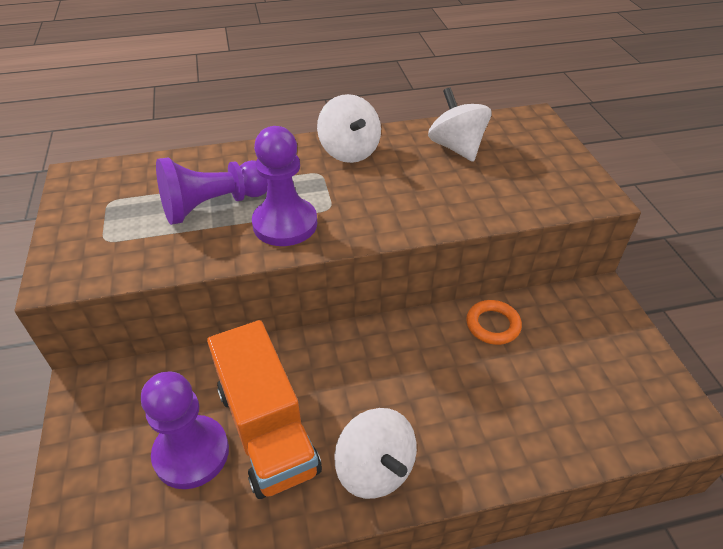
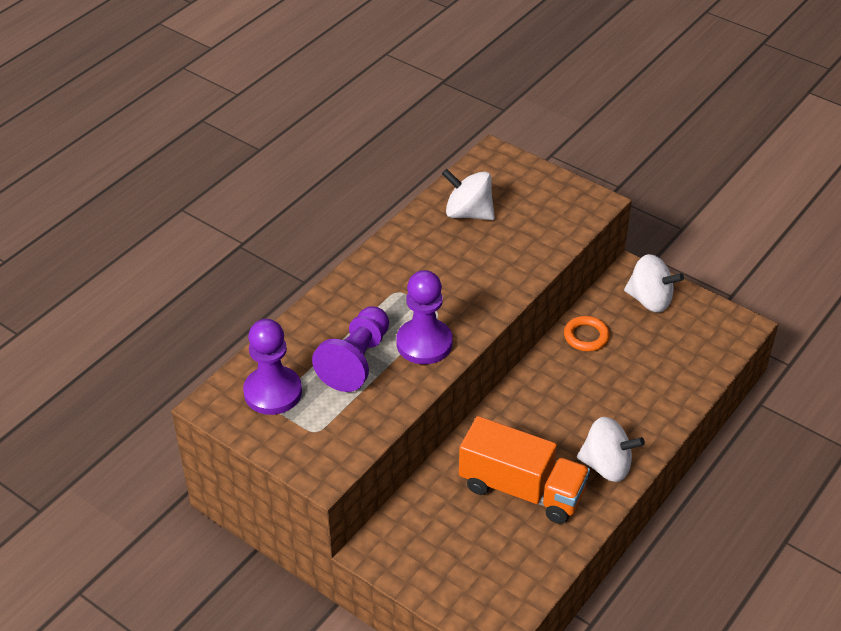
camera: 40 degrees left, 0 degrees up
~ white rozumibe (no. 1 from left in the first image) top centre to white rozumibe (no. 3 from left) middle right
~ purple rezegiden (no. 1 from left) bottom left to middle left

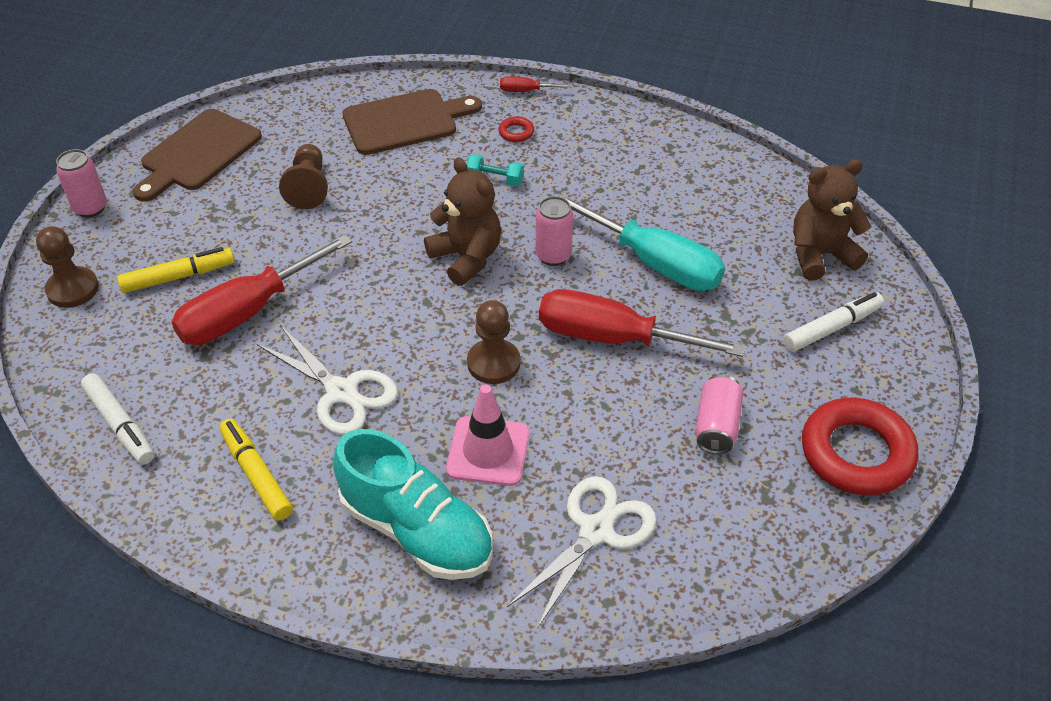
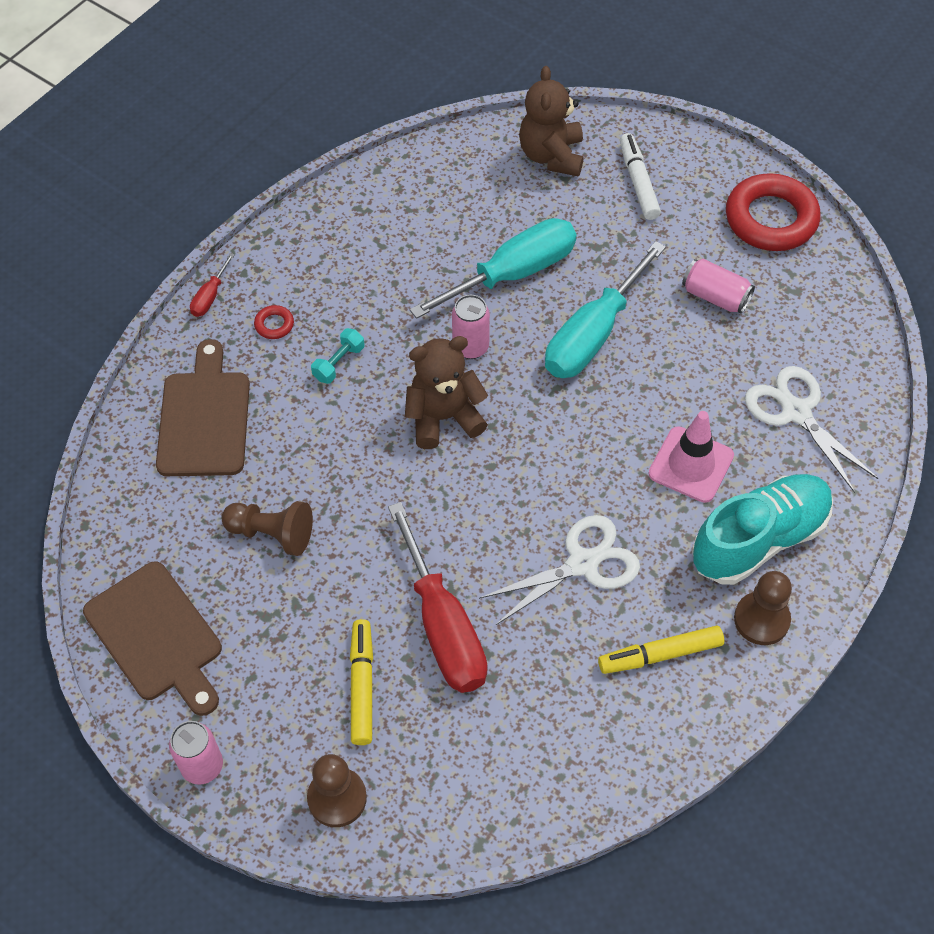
camera: 70 degrees left, 10 degrees up
~ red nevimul (no. 3 from left) centre to turquoise nevimul (no. 2 from left) top centre
~ brown rezegiden (no. 3 from left) centre to middle right
- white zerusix (no. 1 from left) middle left

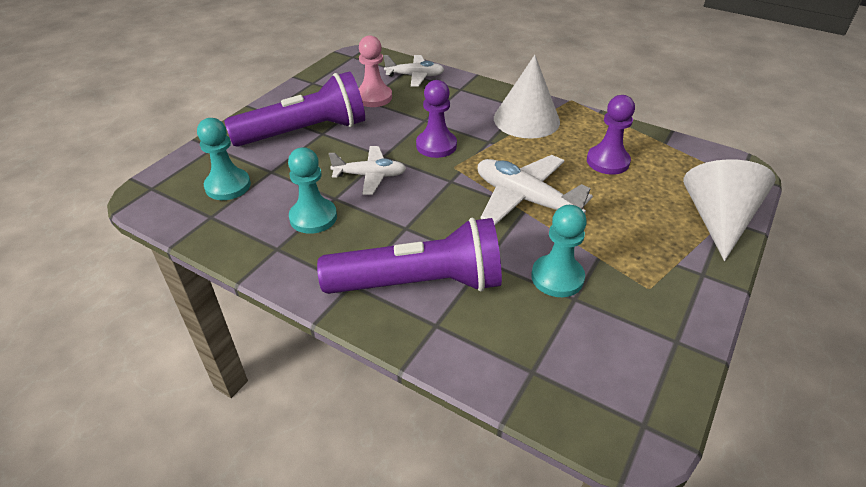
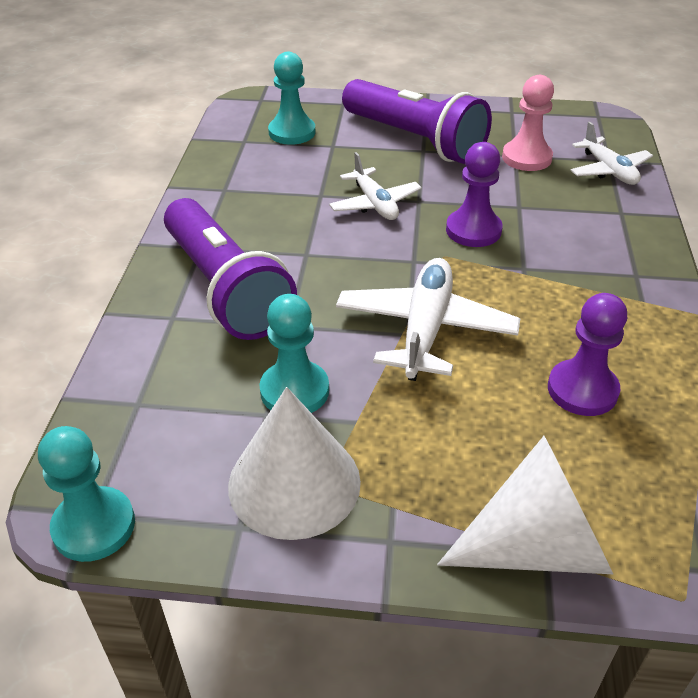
camera: 65 degrees right, 0 degrees up
~ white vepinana (no. 1 from left) top centre to centre
~ turquoise rezegiden (no. 2 from left in the first image) centre to turquoise rezegiden (no. 1 from left) bottom left

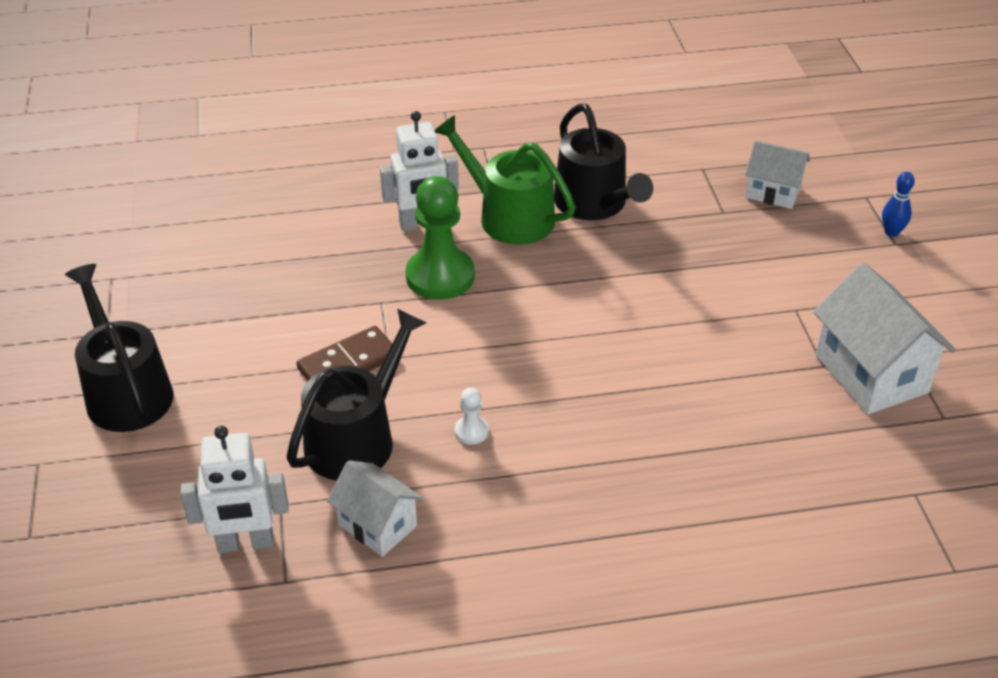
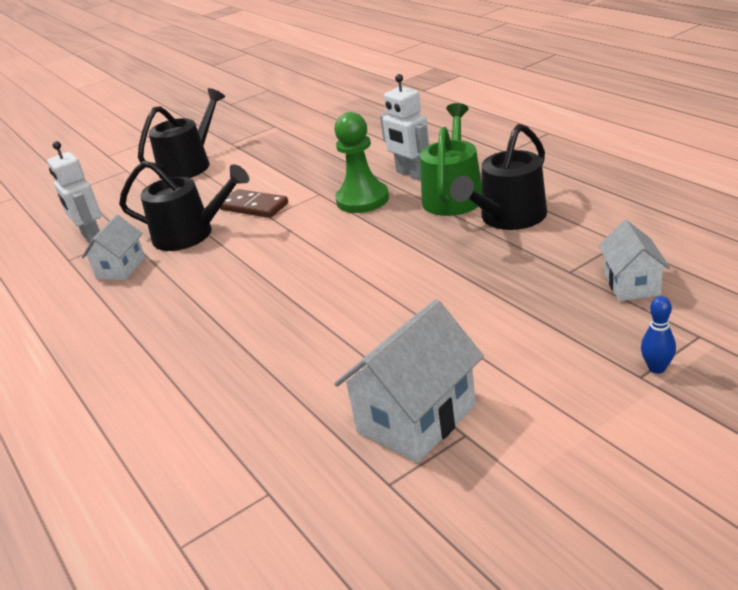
camera: 70 degrees right, 10 degrees down
- white rezegiden centre

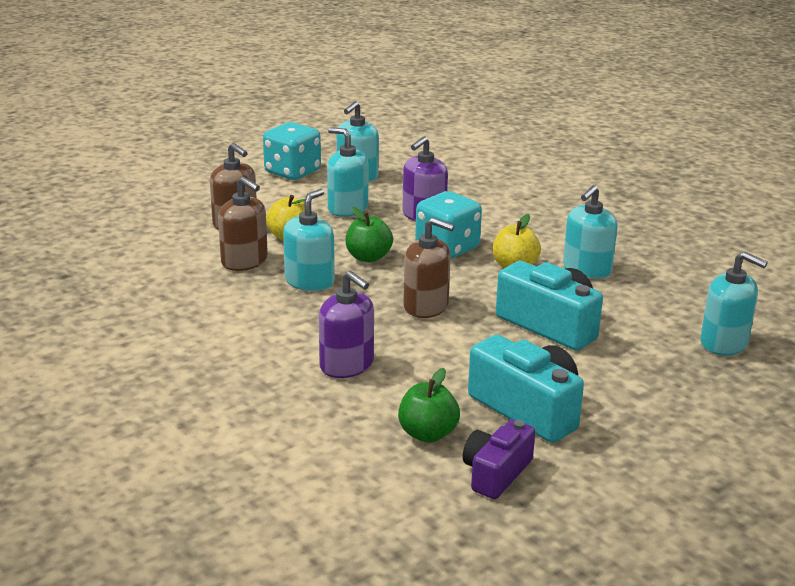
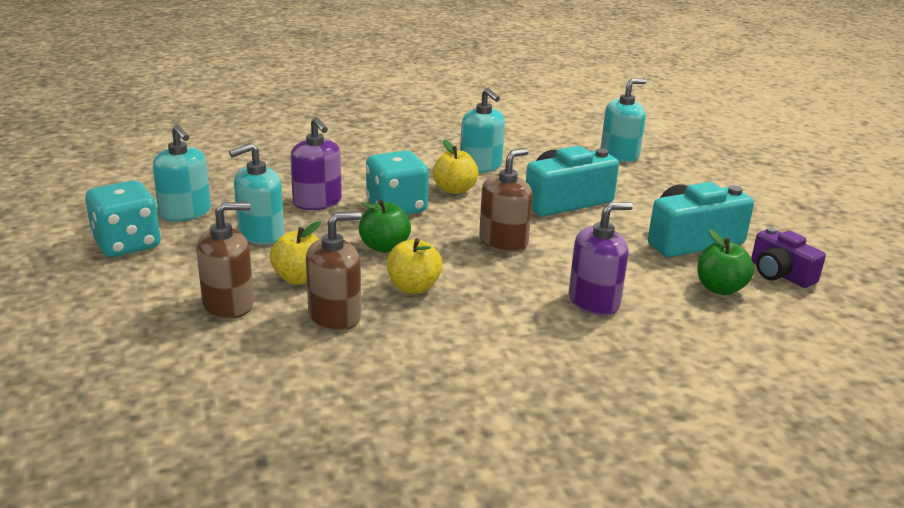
camera: 70 degrees left, 0 degrees up
~ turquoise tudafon (no. 1 from left) centre to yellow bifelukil (no. 2 from left) centre

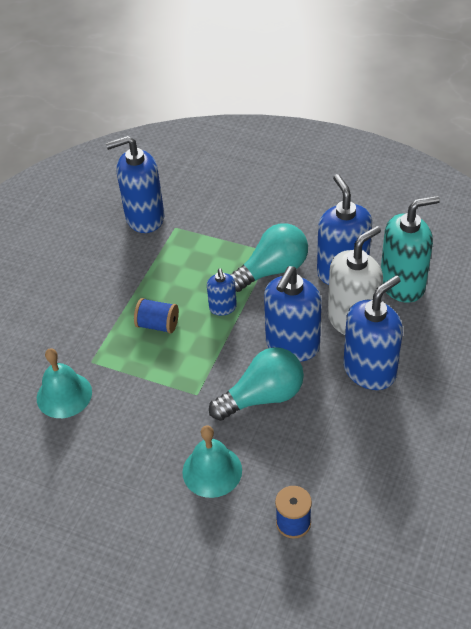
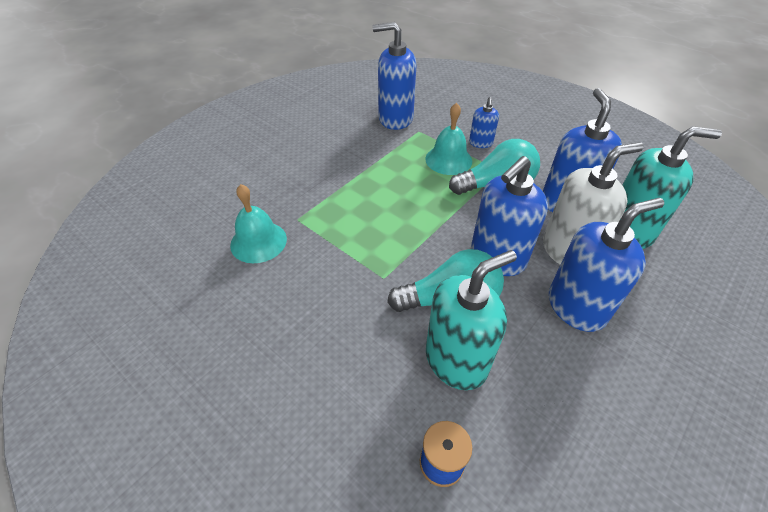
camera: 15 degrees right, 0 degrees up
~ blue tudafon (no. 2 from left) centre to top centre
- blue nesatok (no. 1 from left) middle left
~ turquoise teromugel (no. 2 from left) bottom centre to top centre
+ turquoise tudafon (no. 1 from left) centre

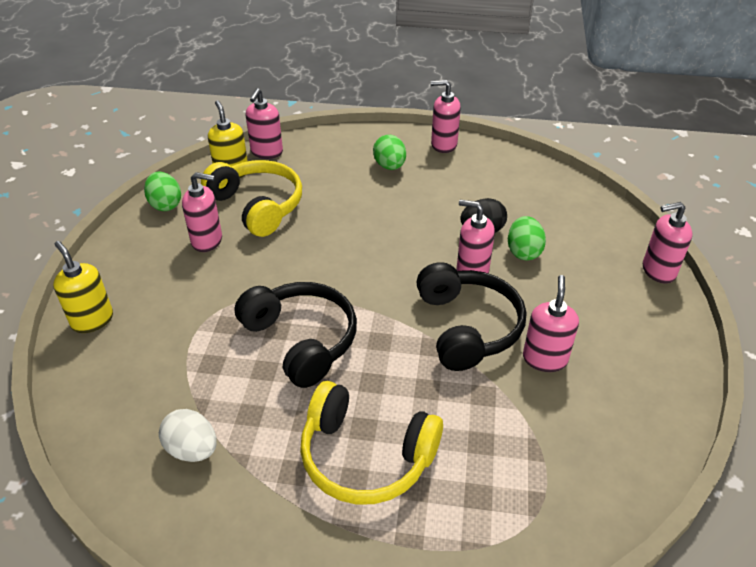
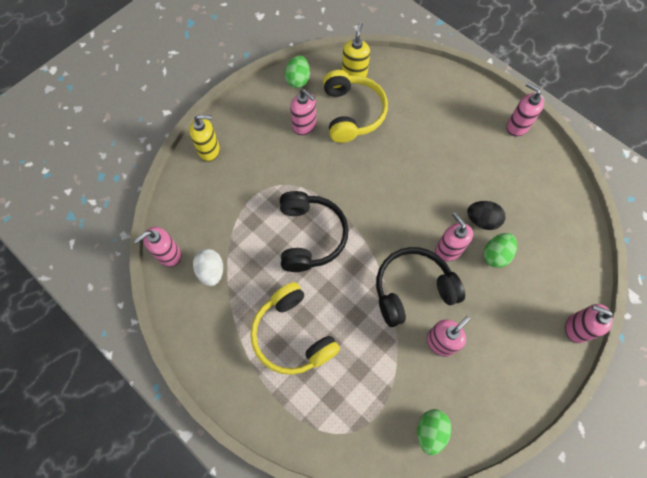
camera: 35 degrees right, 25 degrees up
~ pink tudafon (no. 2 from left in the first image) top centre to pink tudafon (no. 1 from left) middle left
~ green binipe (no. 2 from left) top centre to bottom right
~ yellow tudafon (no. 1 from left) middle left = top left 90 degrees clockwise
~ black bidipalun (no. 2 from left) centre = centre 135 degrees counterclockwise

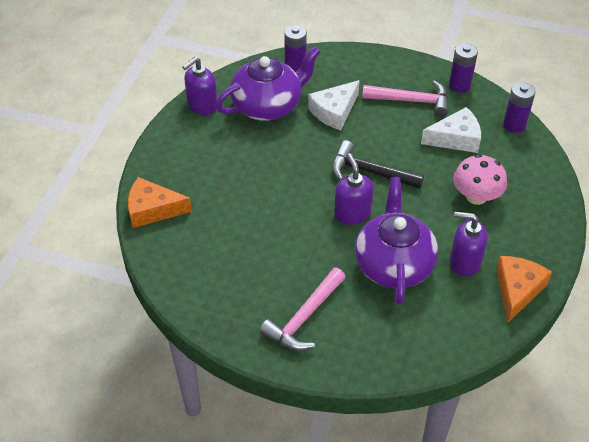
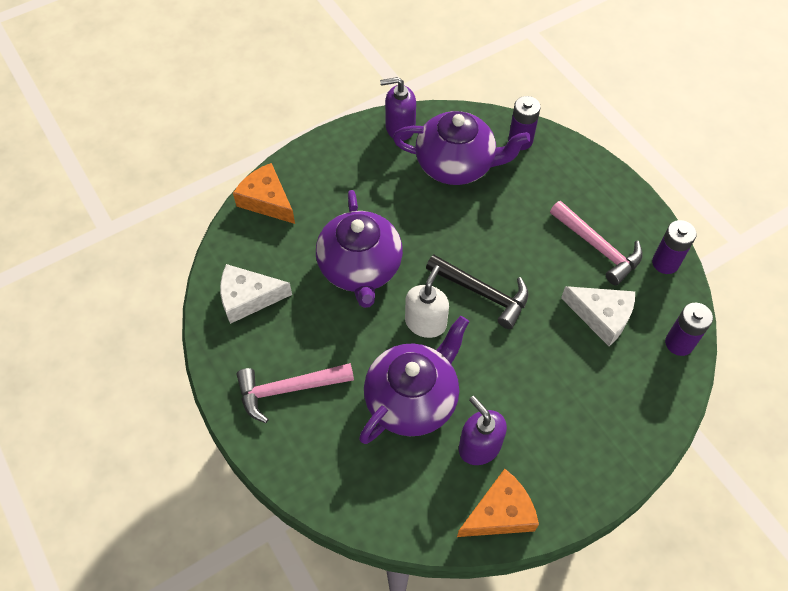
camera: 40 degrees right, 10 degrees up
~ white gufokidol (no. 1 from left) top centre to middle left
~ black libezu centre = centre 150 degrees clockwise
~ purple tudafon (no. 2 from left) centre to white tudafon centre
- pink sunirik middle right
+ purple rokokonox (no. 1 from left) centre

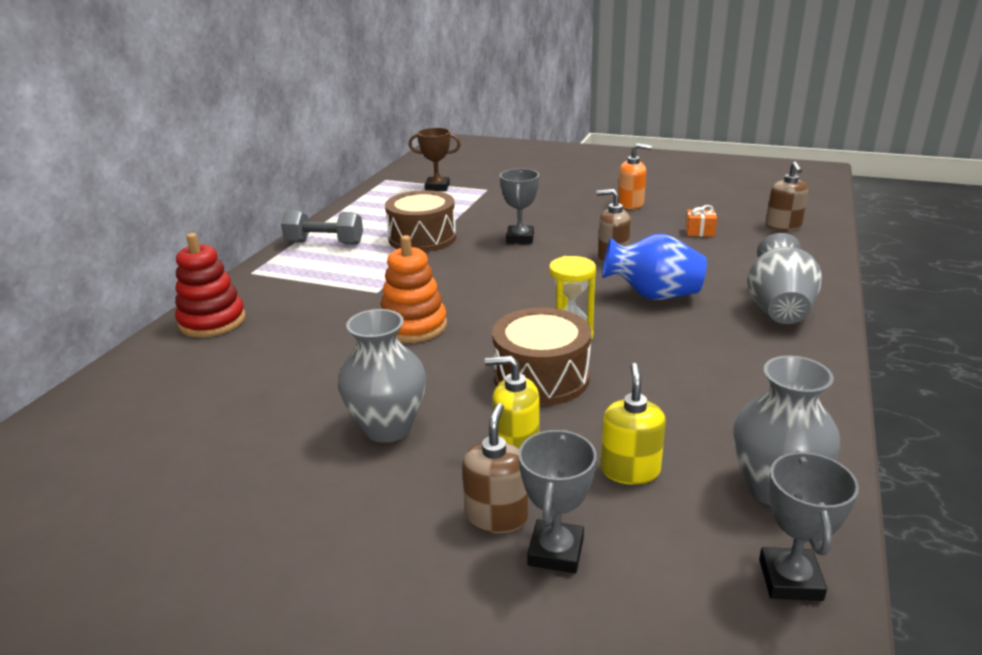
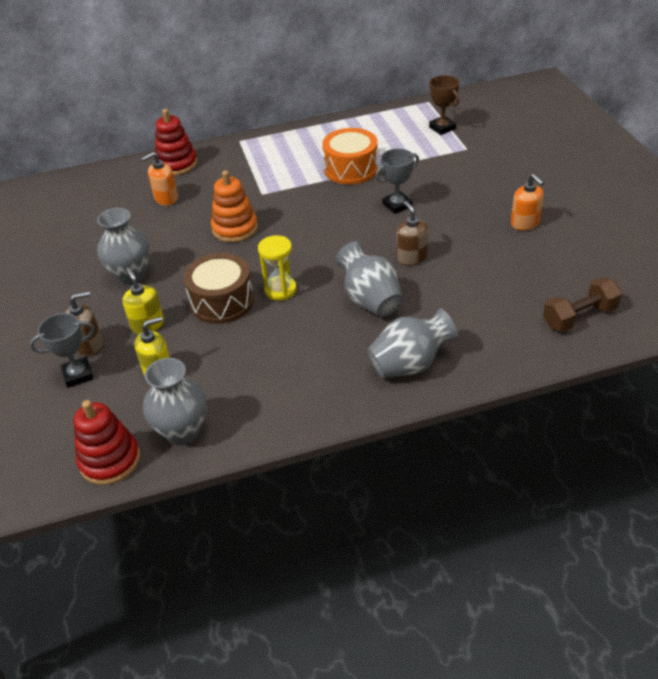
camera: 55 degrees right, 15 degrees up
~ brown tudafon (no. 3 from left) top right to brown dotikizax middle right
~ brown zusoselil (no. 1 from left) centre to orange zusoselil top centre
- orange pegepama middle right
- grey dotikizax middle left
~ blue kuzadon centre to grey kuzadon (no. 3 from left) centre
~ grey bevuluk (no. 3 from left) bottom right to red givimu (no. 1 from left) middle left
+ orange tudafon (no. 1 from left) top left

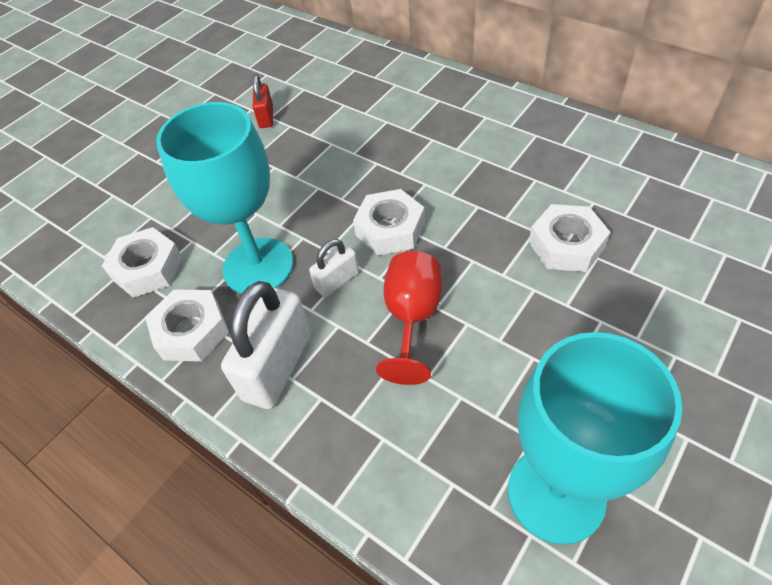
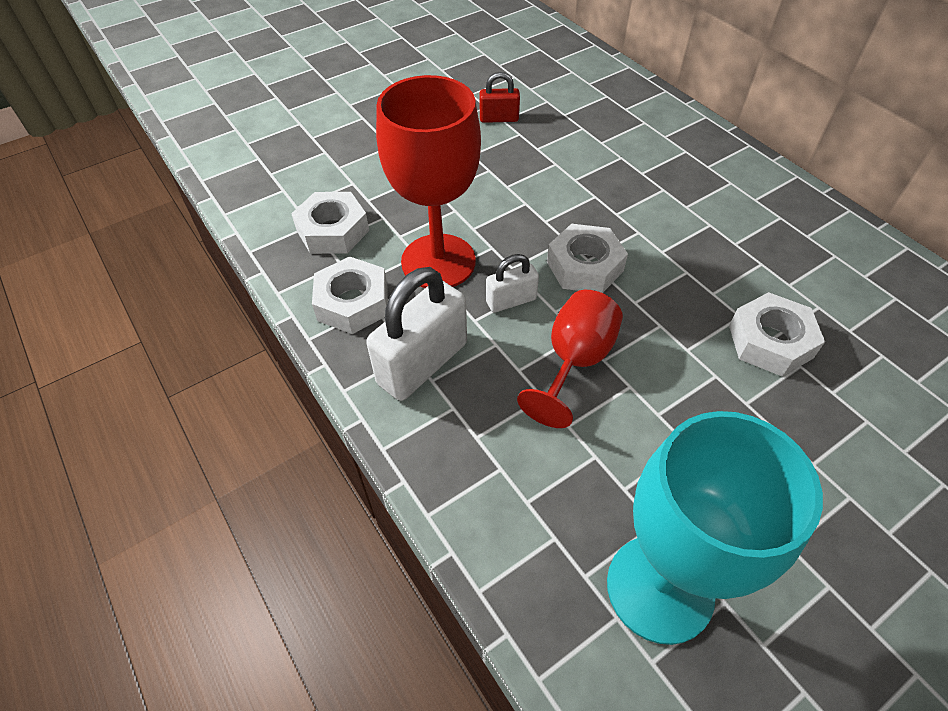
camera: 15 degrees right, 0 degrees up
~ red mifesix top centre = top centre 75 degrees clockwise
~ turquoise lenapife (no. 1 from left) middle left to red lenapife (no. 1 from left) top centre

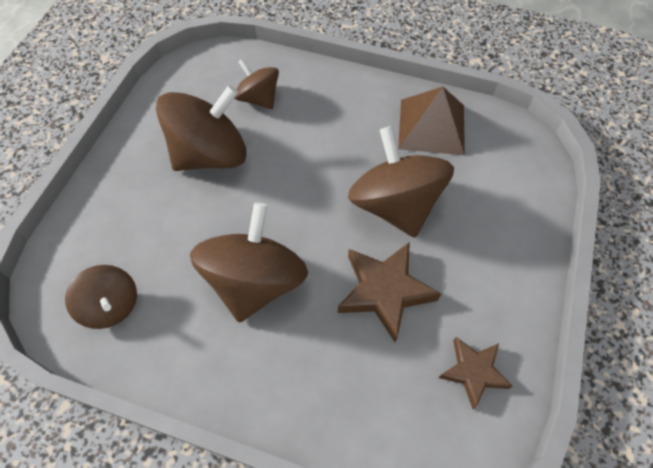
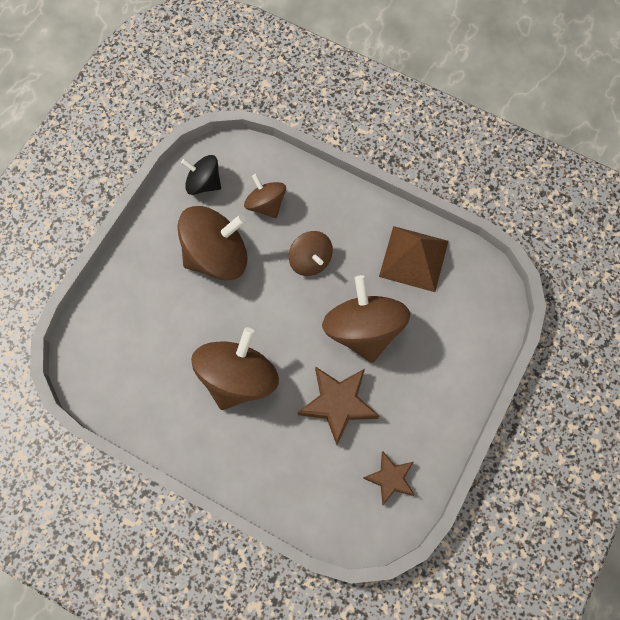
camera: 10 degrees right, 10 degrees up
~ brown rozumibe (no. 1 from left in the first image) middle left to brown rozumibe (no. 4 from left) centre
+ black rozumibe top left

